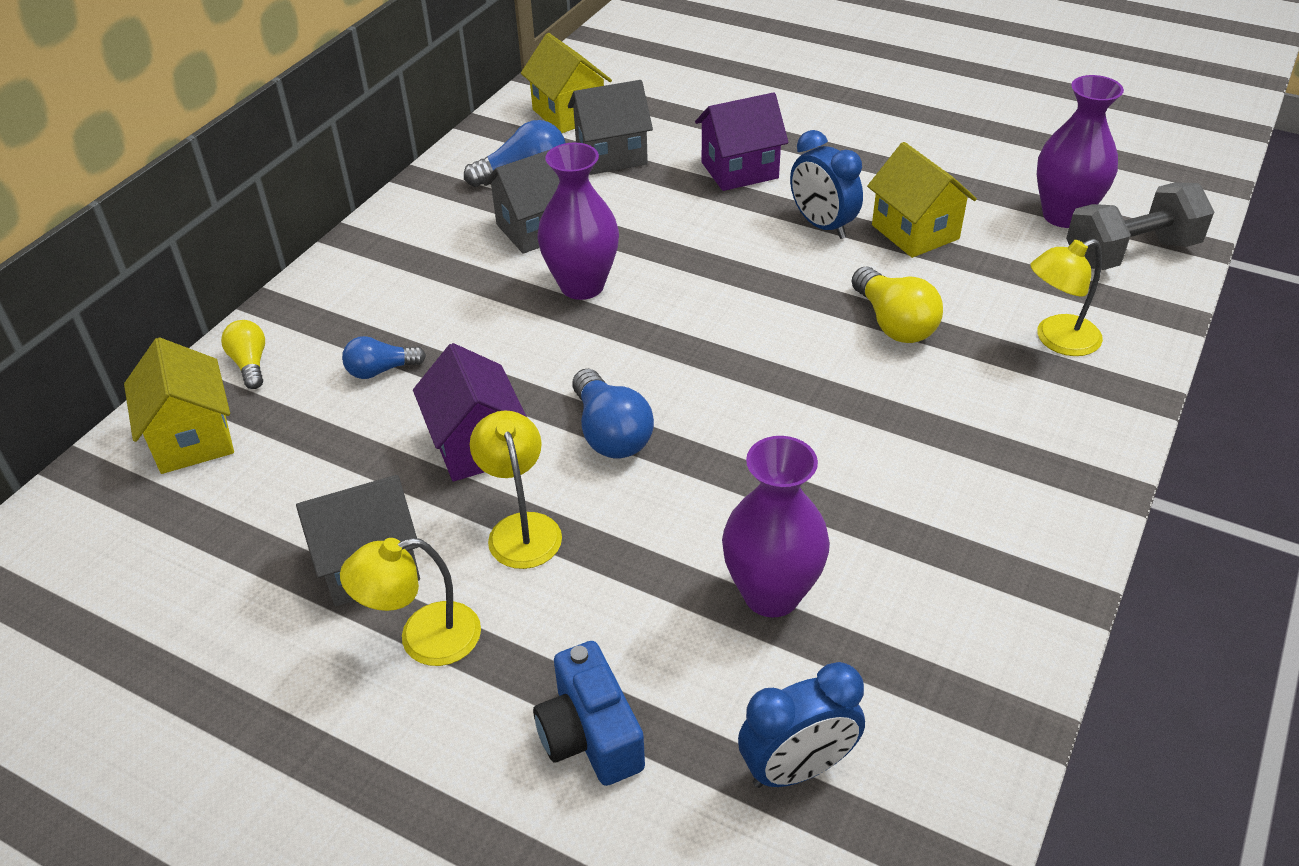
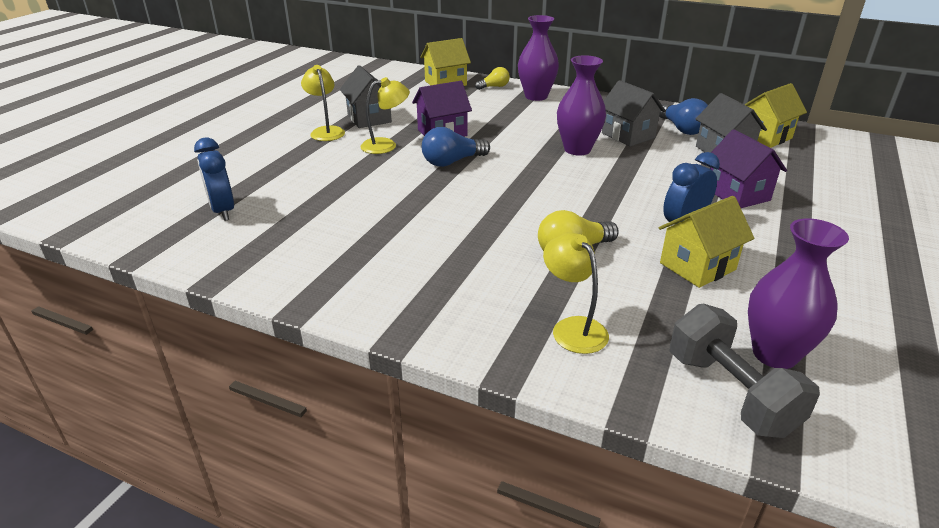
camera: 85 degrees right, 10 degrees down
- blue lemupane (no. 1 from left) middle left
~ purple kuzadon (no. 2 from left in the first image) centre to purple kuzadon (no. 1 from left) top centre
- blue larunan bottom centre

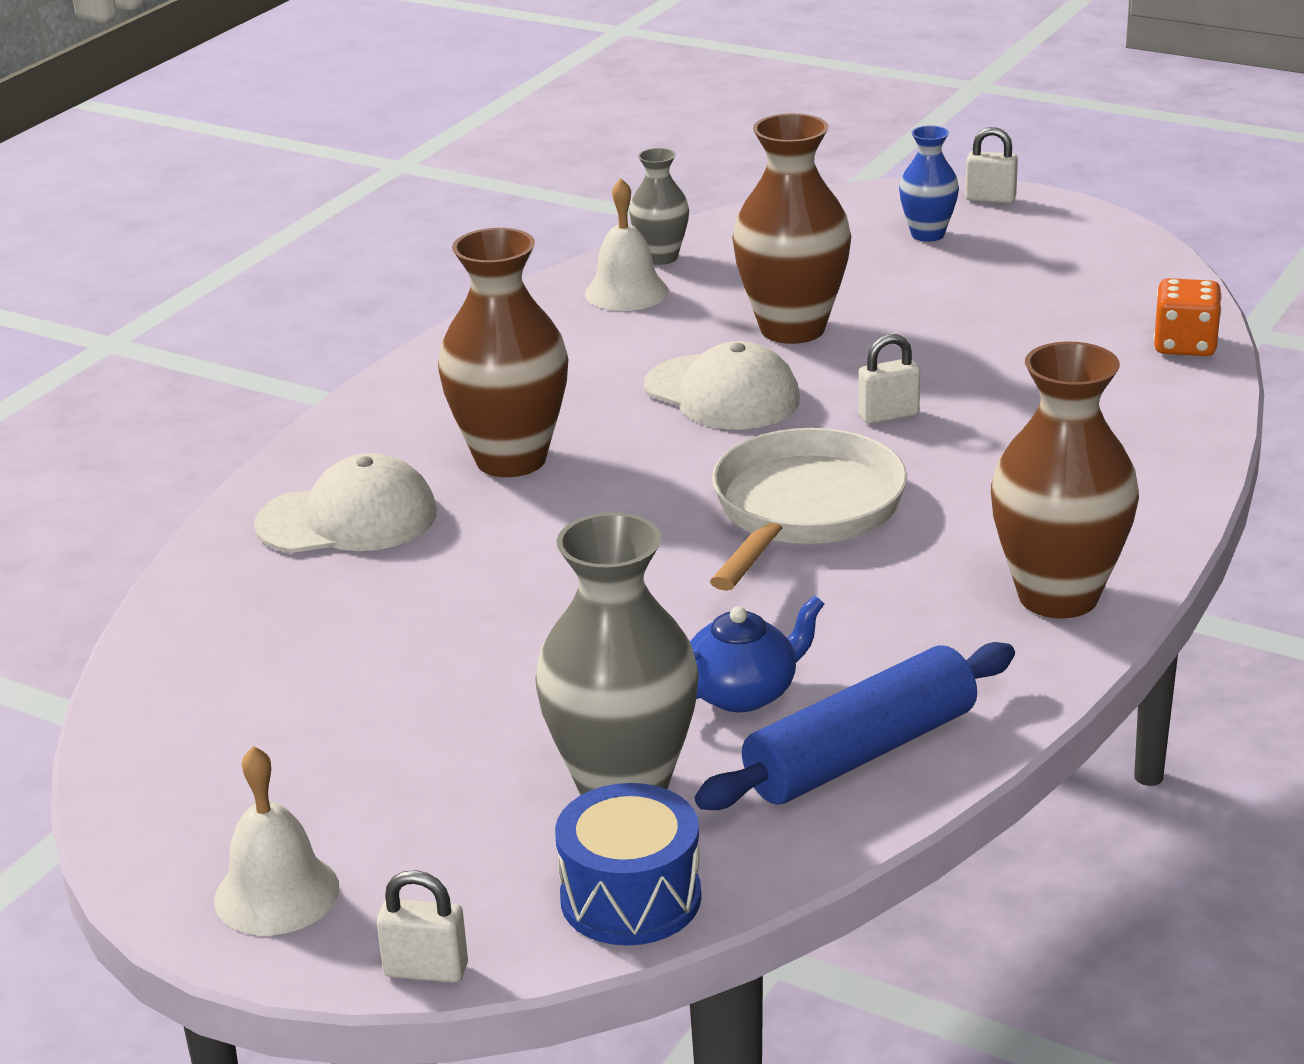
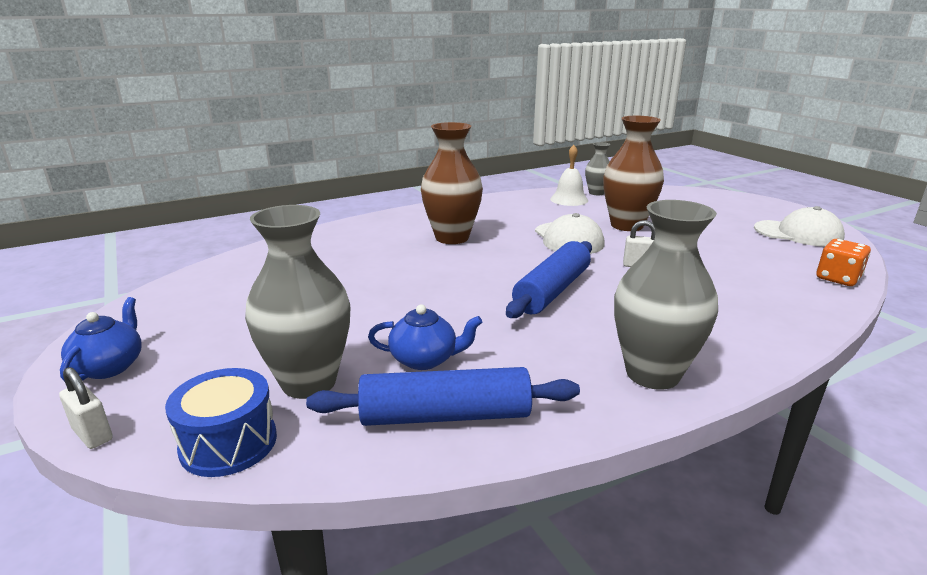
camera: 30 degrees right, 5 degrees down
- blue kuzadon top right
- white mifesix (no. 3 from left) top right
~ brown kuzadon (no. 3 from left) middle right to grey kuzadon (no. 3 from left) middle right
~ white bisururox centre to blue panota (no. 2 from left) centre
~ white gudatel (no. 1 from left in the first image) middle left to white gudatel (no. 2 from left) middle right
~ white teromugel (no. 1 from left) bottom left to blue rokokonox (no. 1 from left) middle left

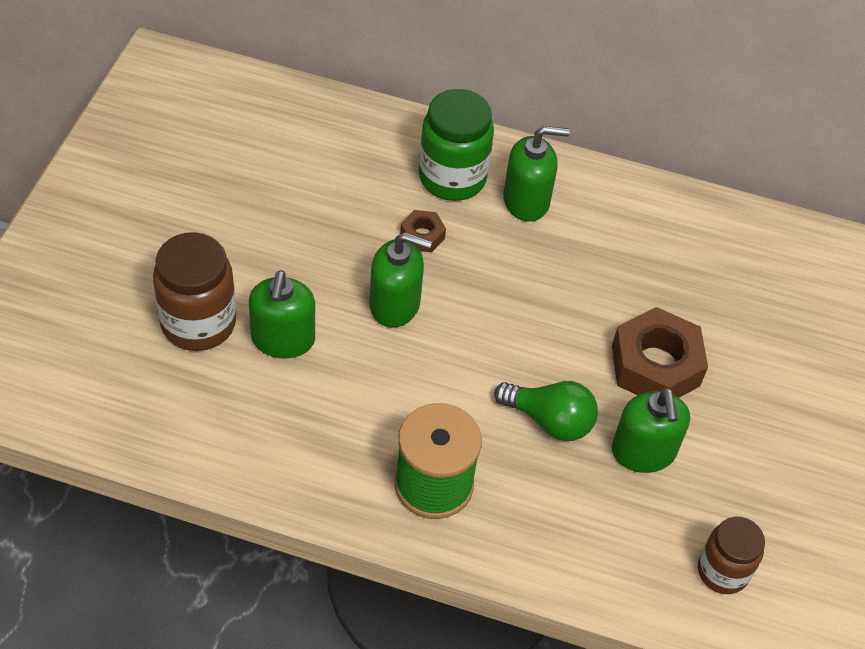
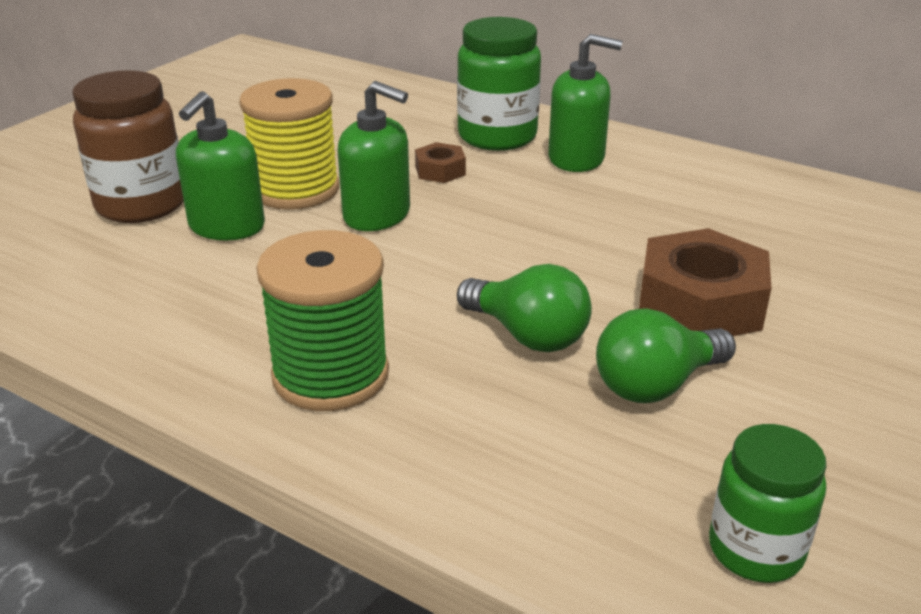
camera: 20 degrees right, 20 degrees down
~ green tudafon (no. 4 from left) middle right to green lemupane (no. 2 from left) middle right
~ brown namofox (no. 2 from left) bottom right to green namofox (no. 2 from left) bottom right
+ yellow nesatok top left

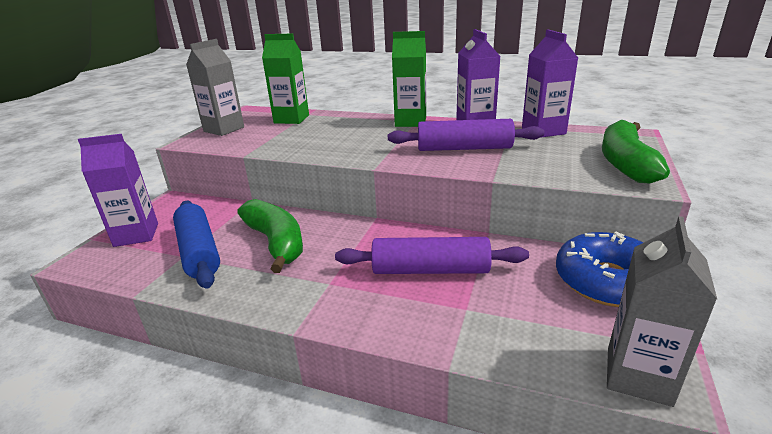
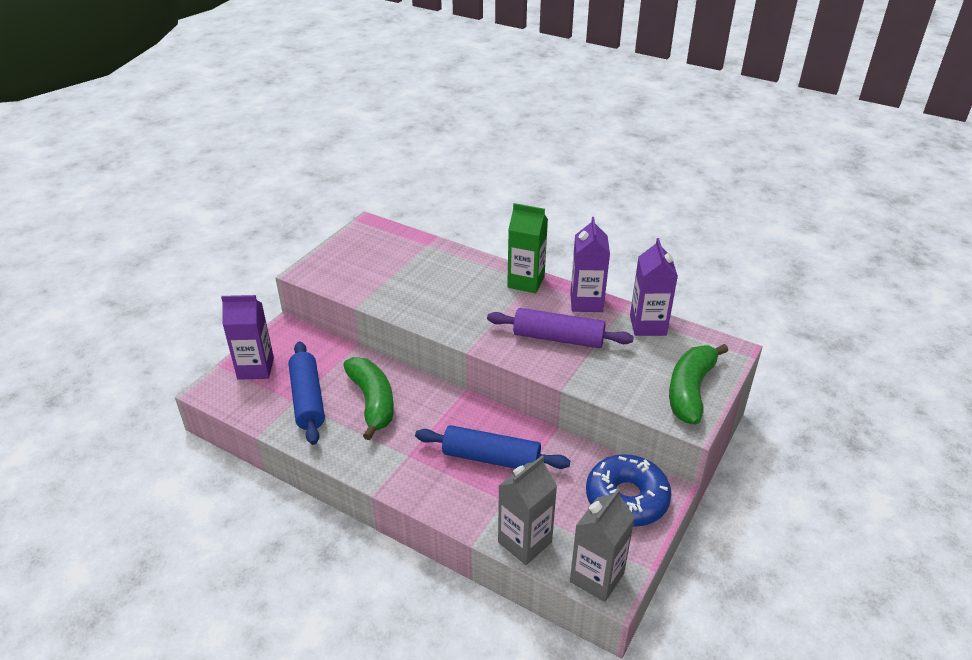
camera: 10 degrees right, 10 degrees up
- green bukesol (no. 1 from left) top centre
~ grey bukesol (no. 1 from left) top left to bottom centre
~ purple panota (no. 1 from left) centre to blue panota (no. 2 from left) bottom centre

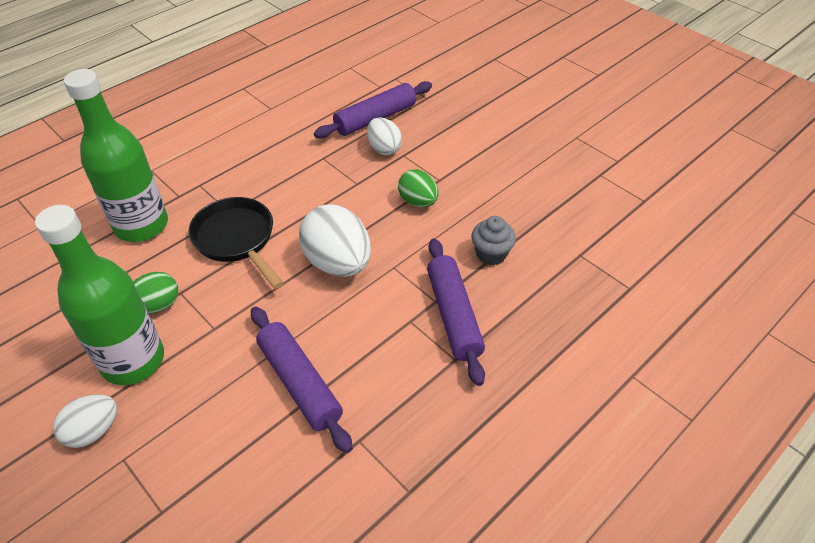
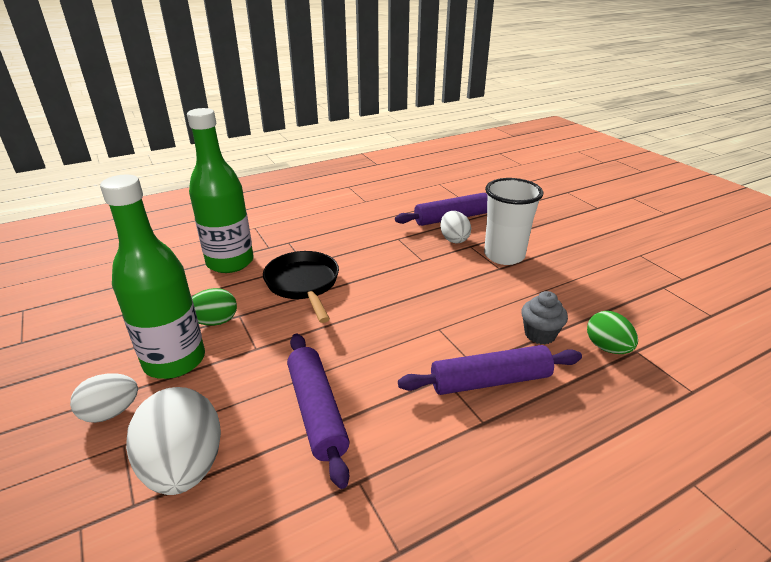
camera: 15 degrees right, 15 degrees down
~ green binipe (no. 2 from left) centre to middle right
~ white binipe (no. 2 from left) centre to bottom left
~ purple panota (no. 3 from left) centre = centre 75 degrees clockwise
+ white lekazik centre

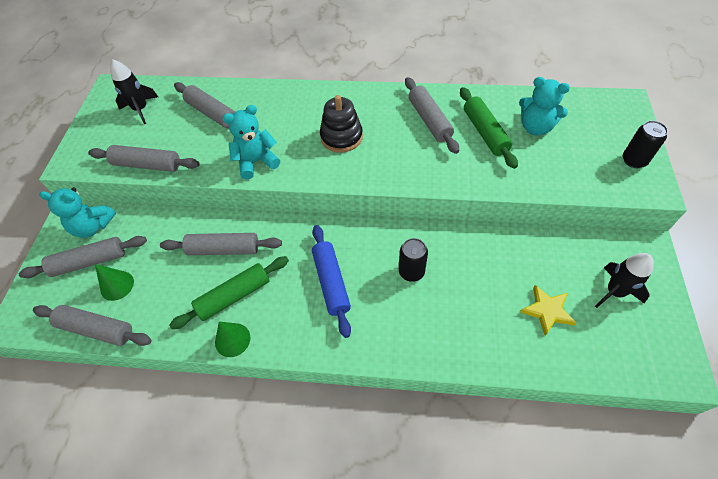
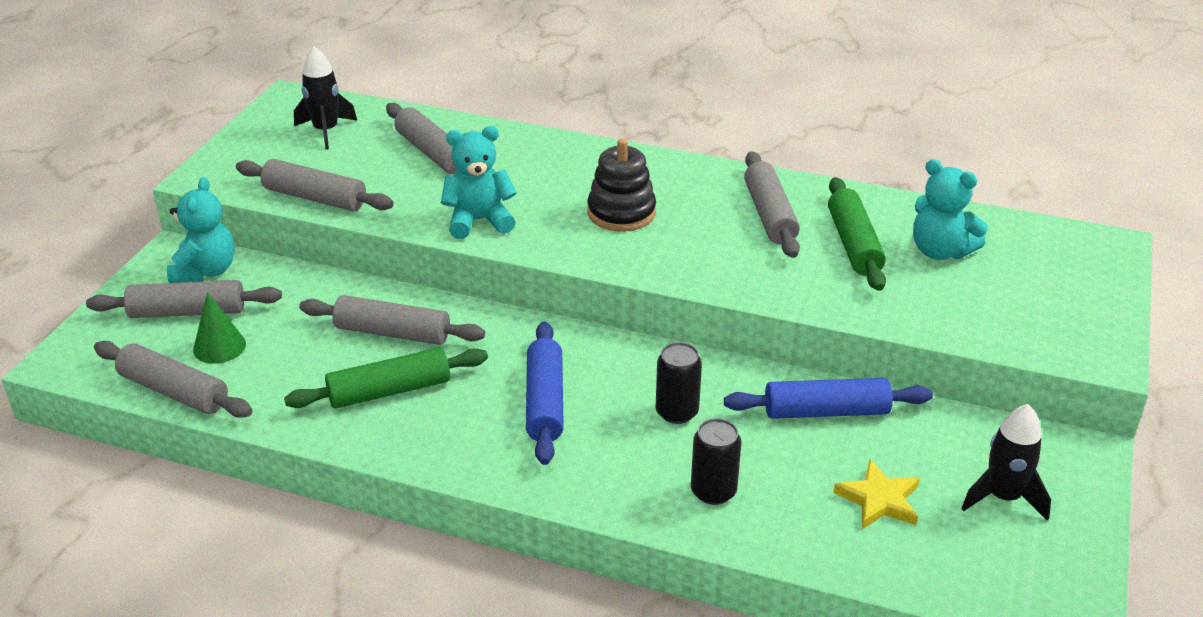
camera: 10 degrees right, 20 degrees down
~ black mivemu (no. 2 from left) top right to bottom centre
~ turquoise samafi (no. 1 from left) middle left = middle left 105 degrees counterclockwise
- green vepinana (no. 2 from left) bottom left
+ blue panota (no. 2 from left) middle right

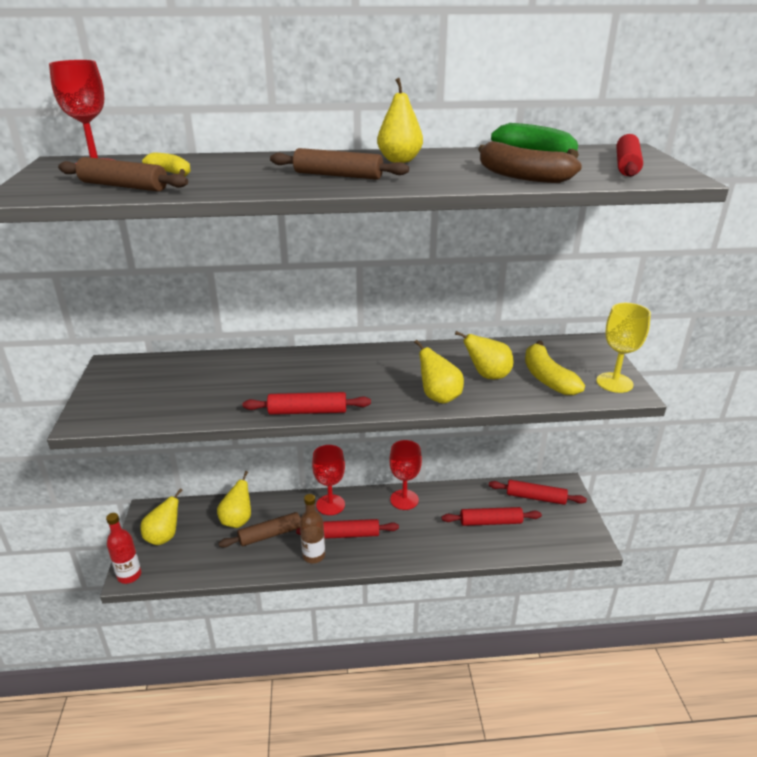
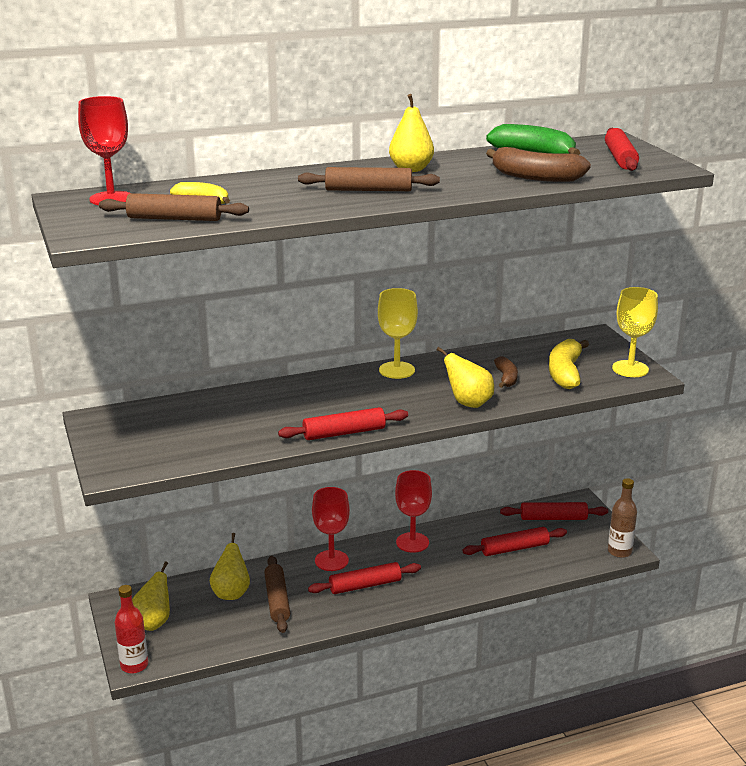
camera: 15 degrees left, 5 degrees down
~ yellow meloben (no. 5 from left) centre to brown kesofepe (no. 1 from left) middle right
~ yellow kesofepe (no. 2 from left) middle right = middle right 45 degrees clockwise
~ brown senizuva bottom centre to bottom right
~ brown panota (no. 2 from left) bottom centre = bottom centre 60 degrees counterclockwise
+ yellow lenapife (no. 1 from left) centre

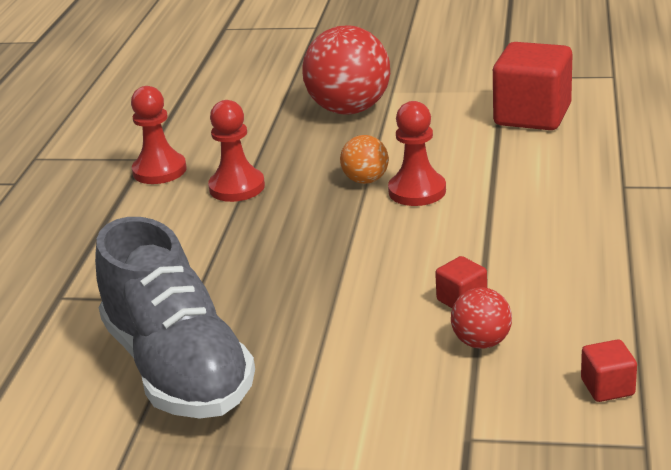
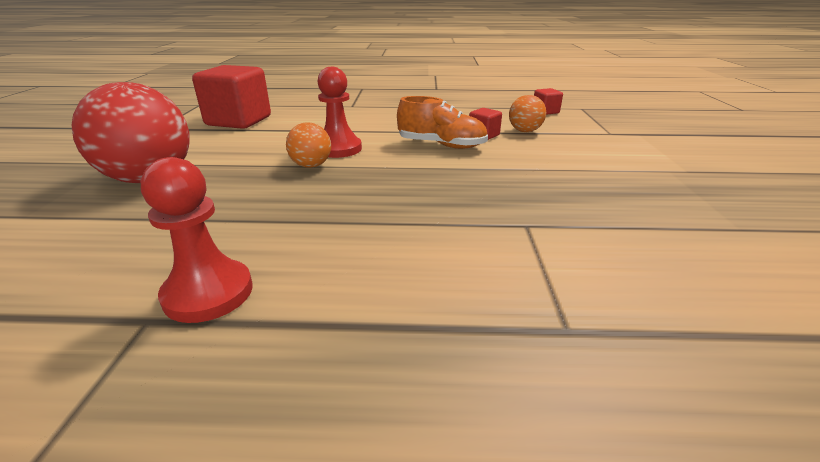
camera: 100 degrees left, 0 degrees up
- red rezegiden (no. 2 from left) top centre
- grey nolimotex bottom left
~ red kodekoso (no. 2 from left) bottom right to orange kodekoso (no. 2 from left) top centre
+ orange nolimotex top centre

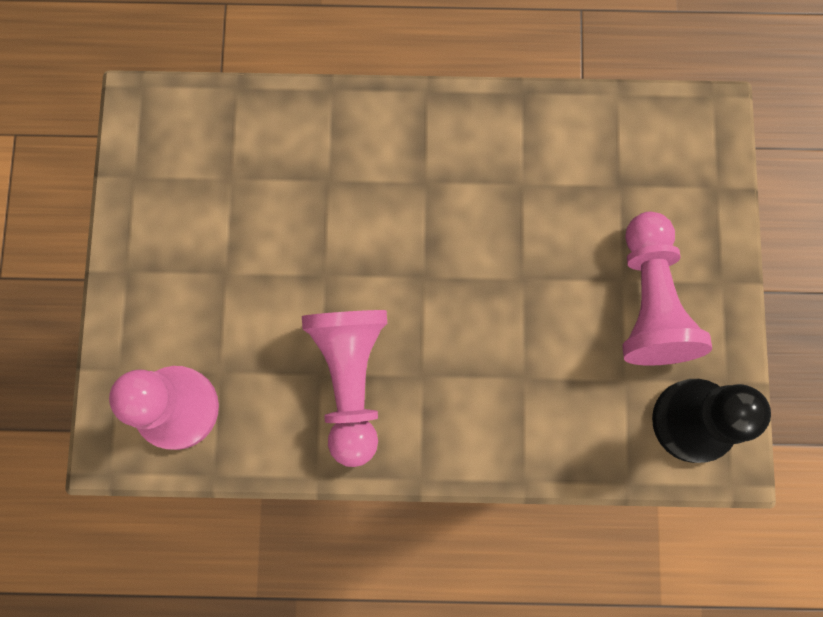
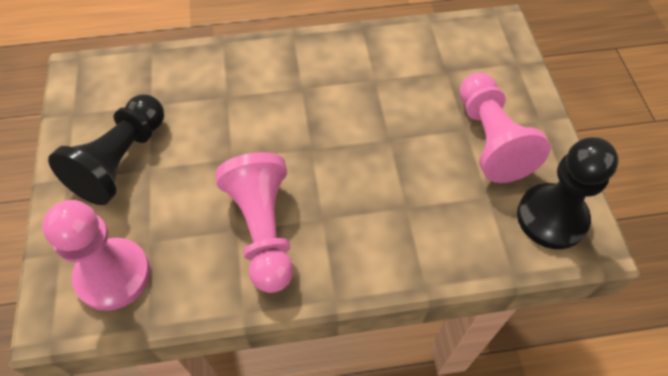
camera: 10 degrees left, 20 degrees down
+ black rezegiden (no. 1 from left) middle left

